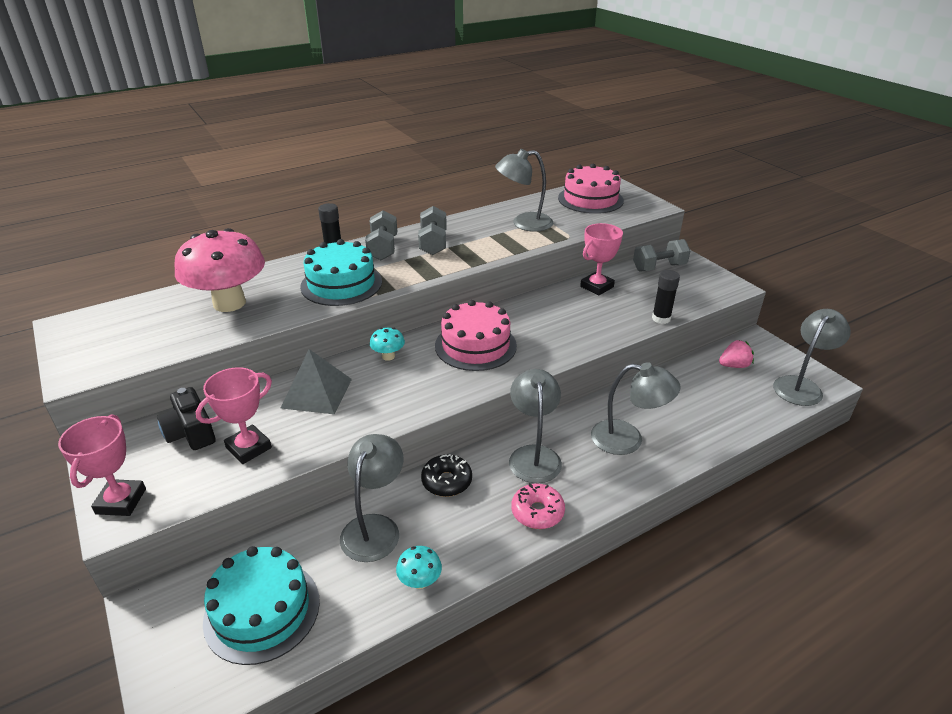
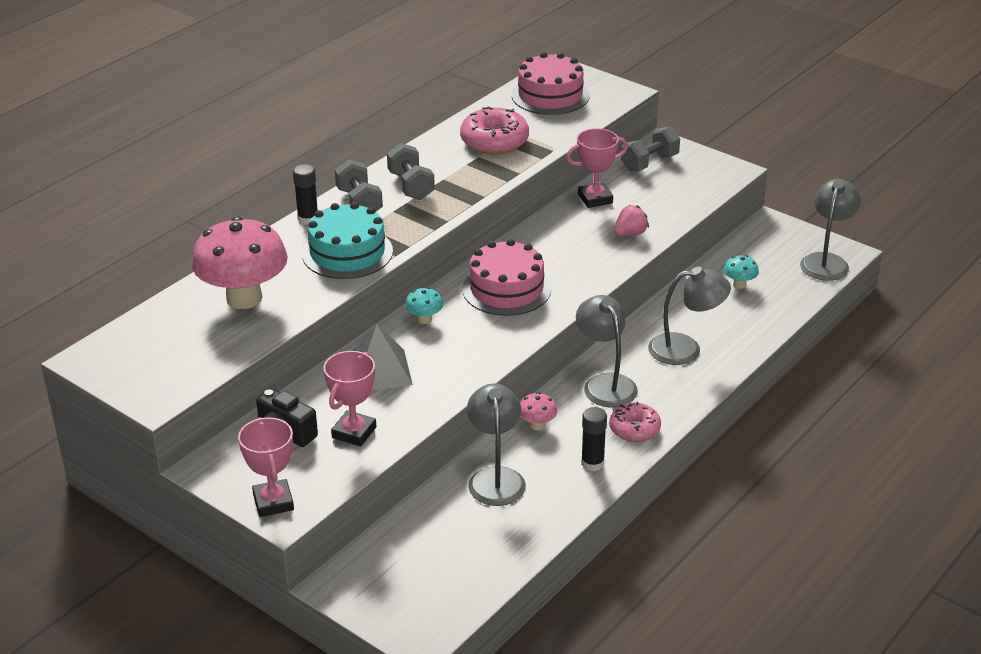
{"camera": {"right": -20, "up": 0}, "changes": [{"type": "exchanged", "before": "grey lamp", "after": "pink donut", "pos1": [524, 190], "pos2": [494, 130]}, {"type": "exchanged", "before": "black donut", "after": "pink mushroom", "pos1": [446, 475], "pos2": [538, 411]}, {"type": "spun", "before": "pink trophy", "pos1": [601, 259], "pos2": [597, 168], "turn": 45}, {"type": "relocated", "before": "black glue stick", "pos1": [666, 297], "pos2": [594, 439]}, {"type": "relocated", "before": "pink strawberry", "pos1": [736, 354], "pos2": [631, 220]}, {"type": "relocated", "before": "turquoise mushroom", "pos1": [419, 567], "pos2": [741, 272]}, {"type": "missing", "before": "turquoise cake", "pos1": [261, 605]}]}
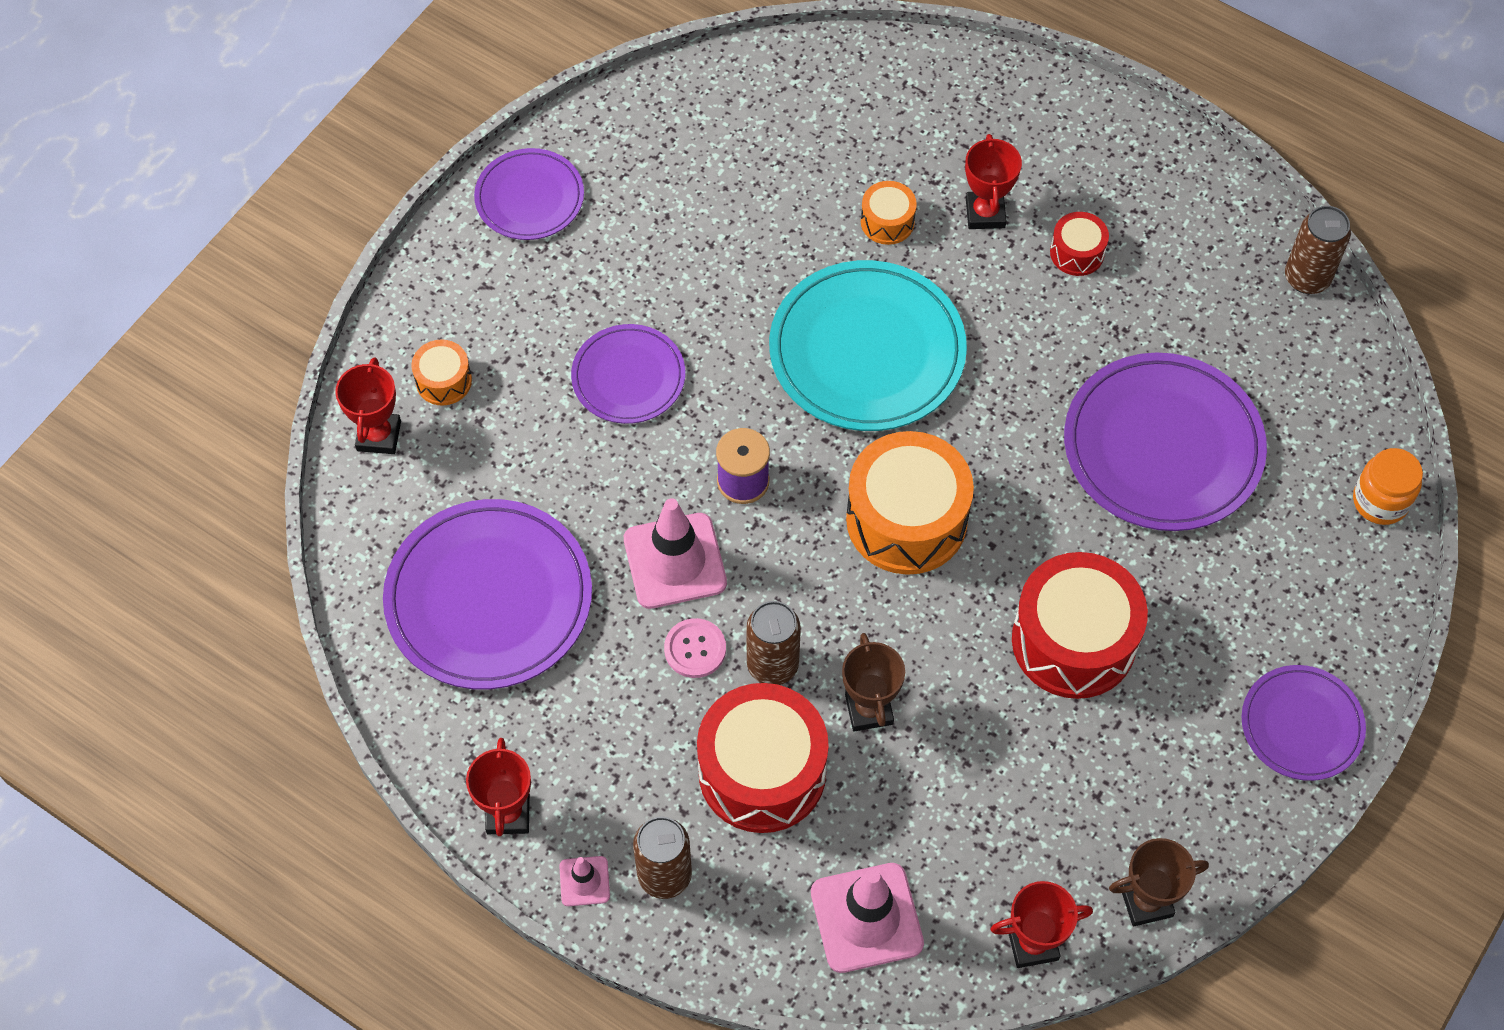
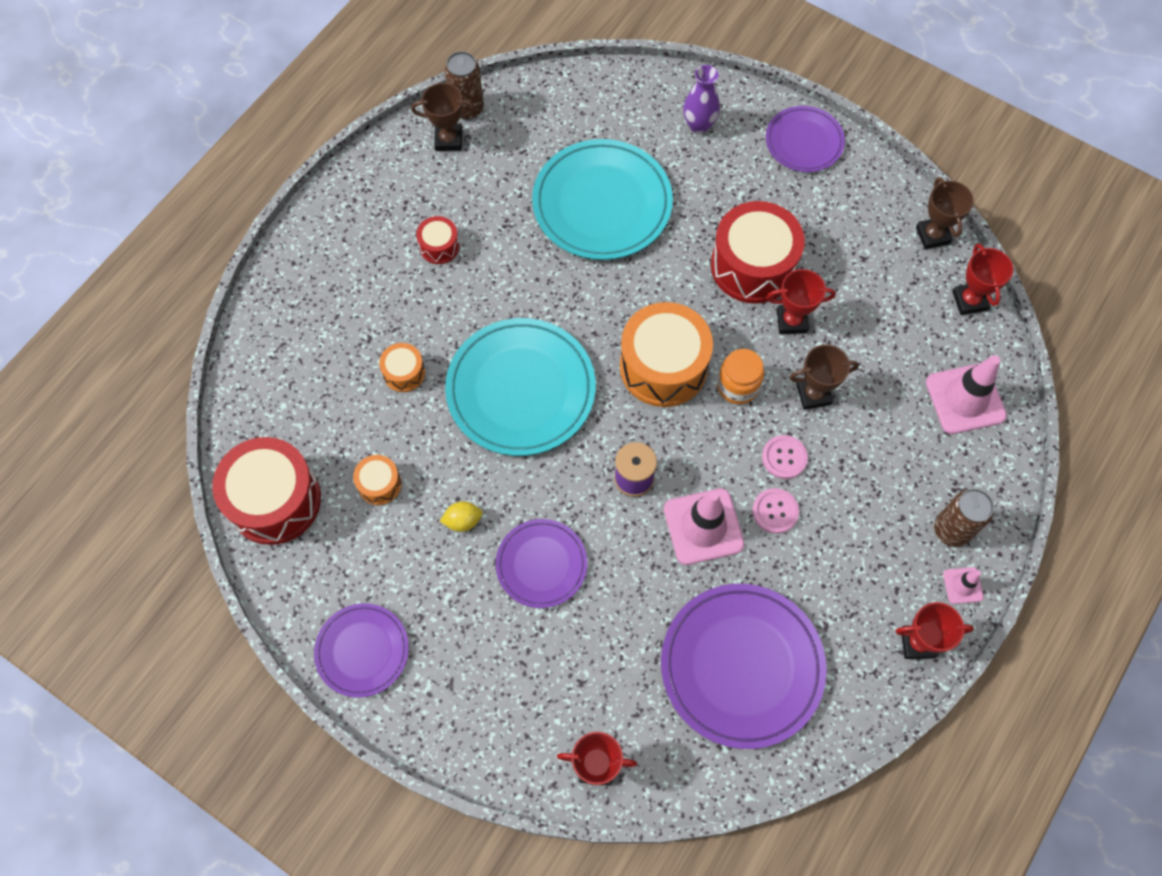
{"camera": {"right": -90, "up": 5}, "changes": [{"type": "relocated", "before": "red drum", "pos1": [763, 758], "pos2": [266, 491]}, {"type": "relocated", "before": "orange drum", "pos1": [441, 372], "pos2": [377, 480]}, {"type": "appeared", "after": "brown trophy", "pos2": [443, 117]}, {"type": "appeared", "after": "yellow lemon", "pos2": [461, 516]}, {"type": "colour", "before": "purple plate", "after": "turquoise plate", "pos1": [1165, 442], "pos2": [602, 199]}, {"type": "appeared", "after": "purple vase", "pos2": [701, 99]}, {"type": "relocated", "before": "orange jar", "pos1": [1388, 486], "pos2": [740, 376]}, {"type": "exchanged", "before": "brown can", "after": "pink button", "pos1": [774, 643], "pos2": [785, 457]}, {"type": "relocated", "before": "red trophy", "pos1": [993, 181], "pos2": [801, 301]}]}
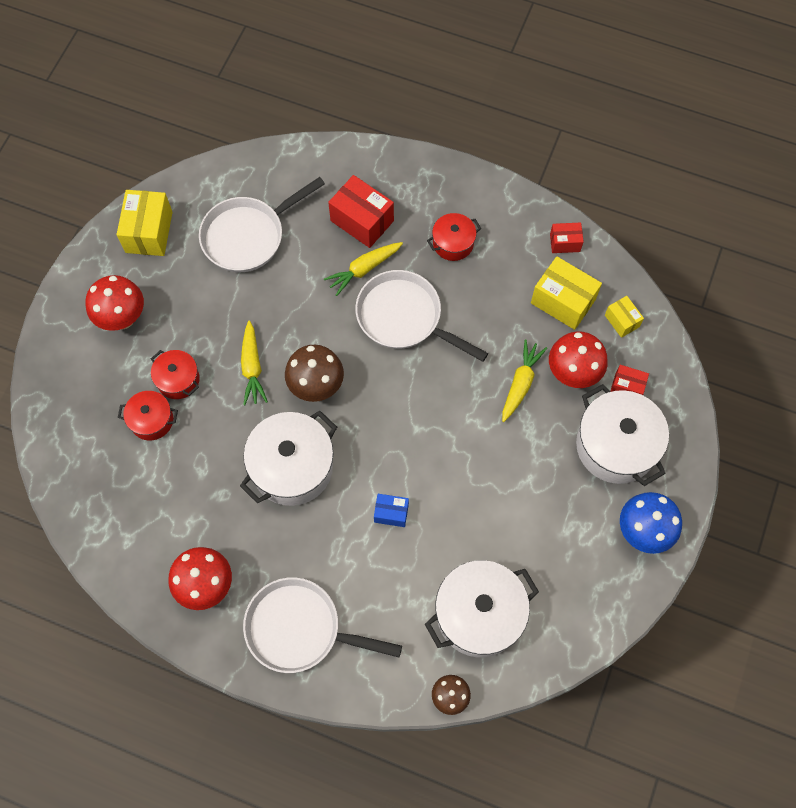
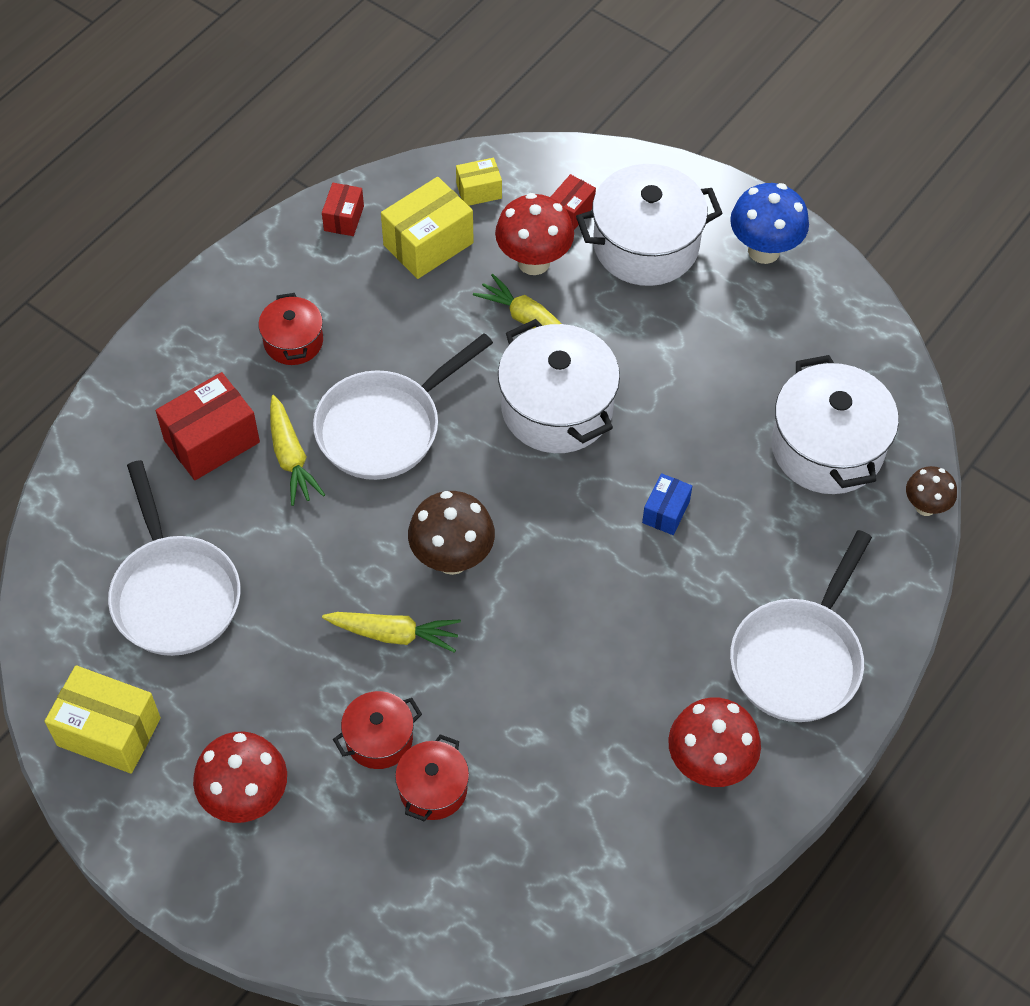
{"camera": {"right": -75, "up": -10}, "changes": [{"type": "relocated", "before": "white pot", "pos1": [288, 458], "pos2": [559, 386]}]}
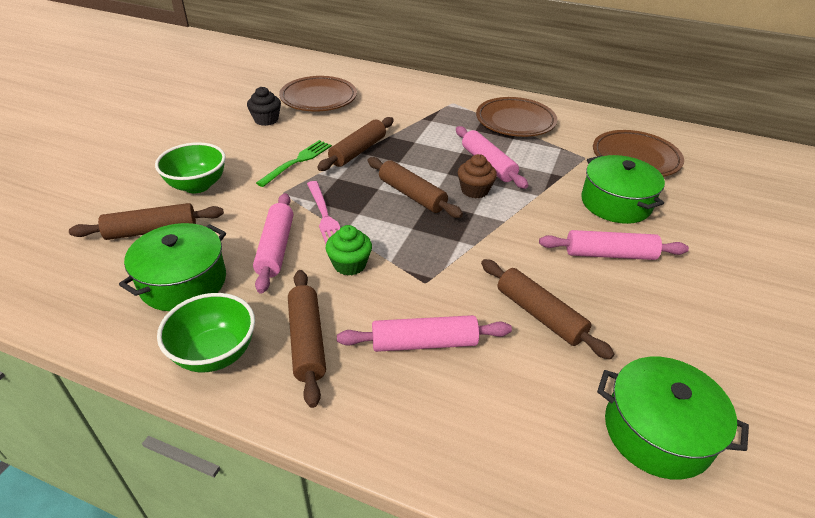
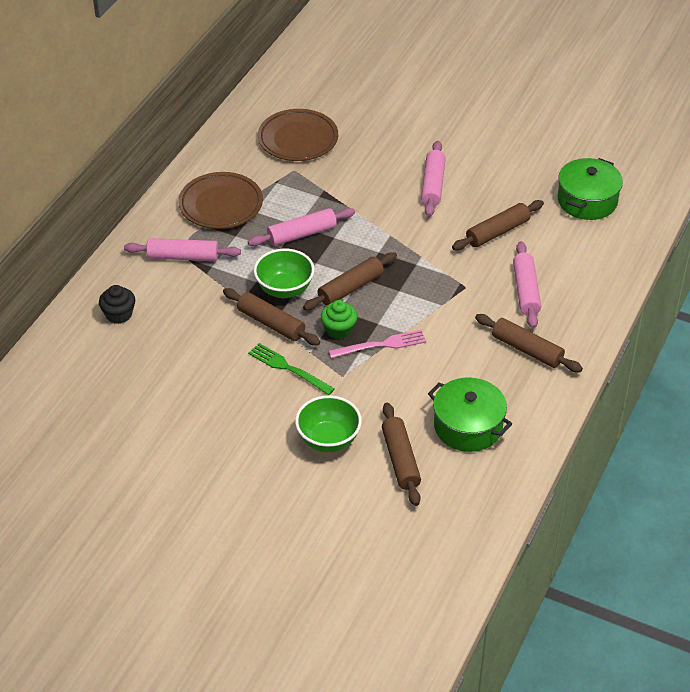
{"camera": {"right": -85, "up": 5}, "changes": [{"type": "relocated", "before": "black cupcake", "pos1": [264, 106], "pos2": [117, 304]}, {"type": "relocated", "before": "pink rolling pin", "pos1": [273, 243], "pos2": [182, 249]}, {"type": "relocated", "before": "green bowl", "pos1": [206, 332], "pos2": [284, 273]}, {"type": "relocated", "before": "green cupcake", "pos1": [349, 250], "pos2": [339, 319]}, {"type": "spun", "before": "brown rolling pin", "pos1": [307, 339], "pos2": [529, 343], "turn": 45}, {"type": "missing", "before": "brown plate", "pos1": [318, 94]}, {"type": "missing", "before": "brown cupcake", "pos1": [477, 176]}, {"type": "missing", "before": "green pot", "pos1": [623, 189]}]}
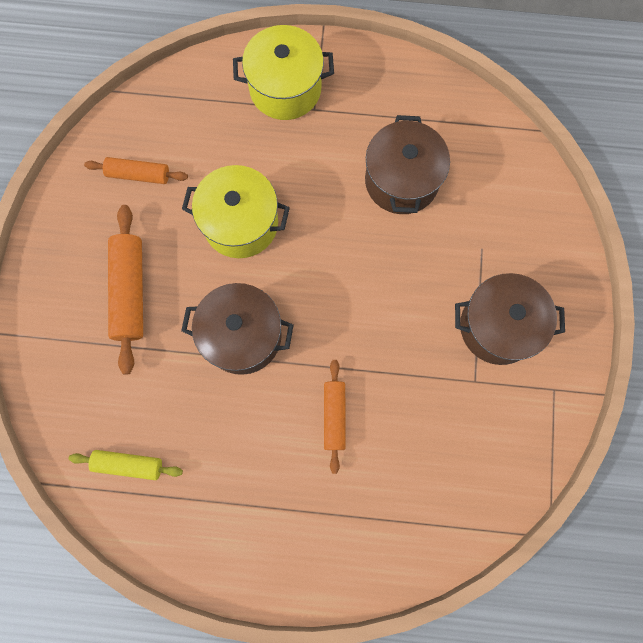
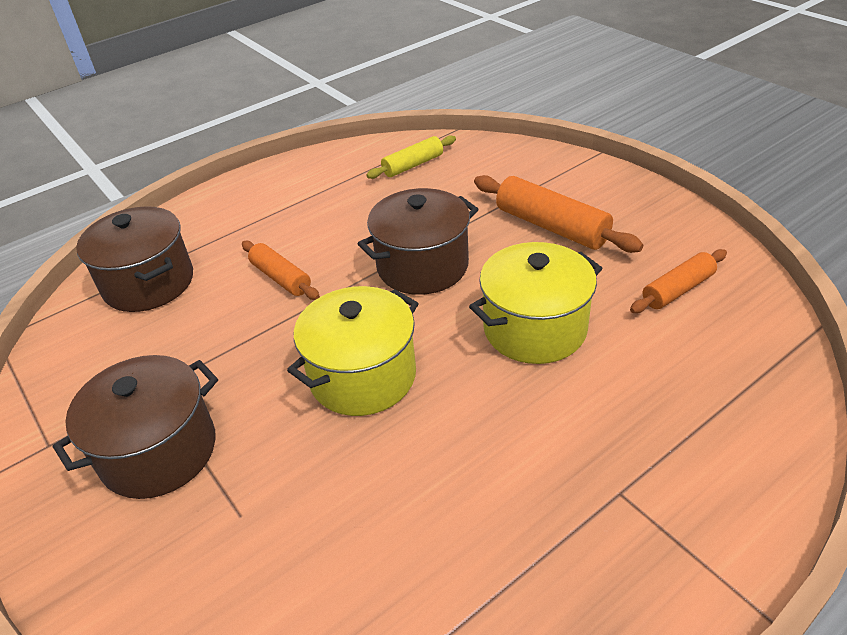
{"camera": {"right": 140, "up": -35}, "changes": [{"type": "relocated", "before": "brown pot", "pos1": [407, 164], "pos2": [134, 259]}, {"type": "relocated", "before": "yellow pot", "pos1": [283, 72], "pos2": [353, 351]}]}
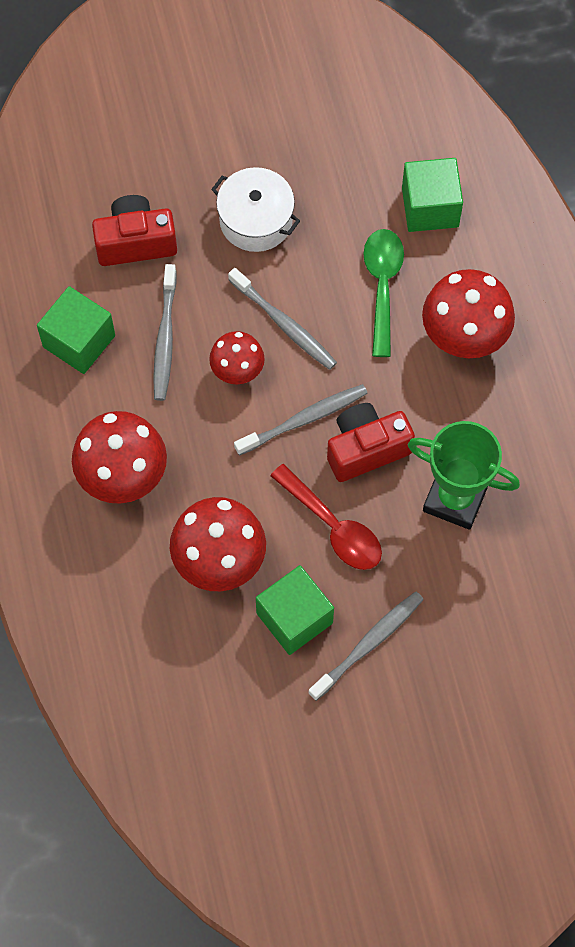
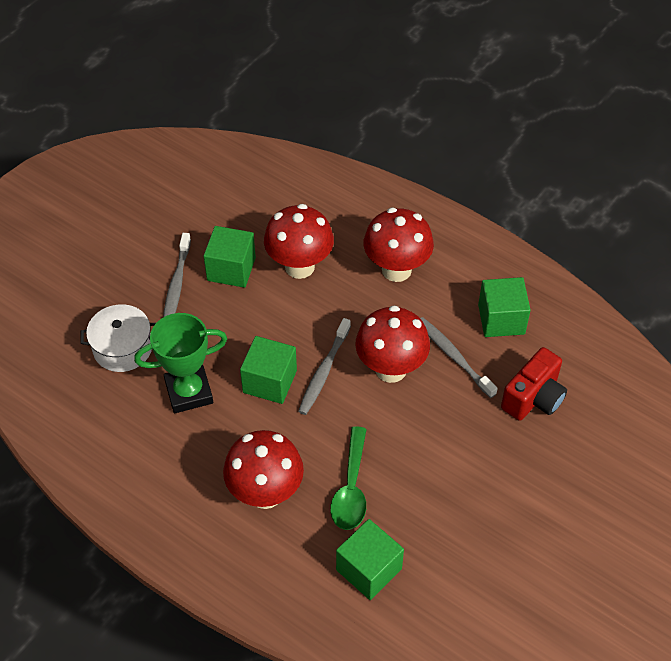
{"camera": {"right": 140, "up": -15}, "changes": [{"type": "relocated", "before": "white pot", "pos1": [255, 209], "pos2": [118, 338]}, {"type": "exchanged", "before": "red camera", "after": "green cube", "pos1": [371, 442], "pos2": [268, 370]}, {"type": "spun", "before": "green spoon", "pos1": [383, 293], "pos2": [348, 478], "turn": 45}, {"type": "size", "before": "red mushroom", "pos1": [237, 357], "pos2": [392, 344], "scale": 1.67}, {"type": "missing", "before": "grey toothbrush", "pos1": [282, 319]}, {"type": "missing", "before": "red spoon", "pos1": [326, 517]}]}
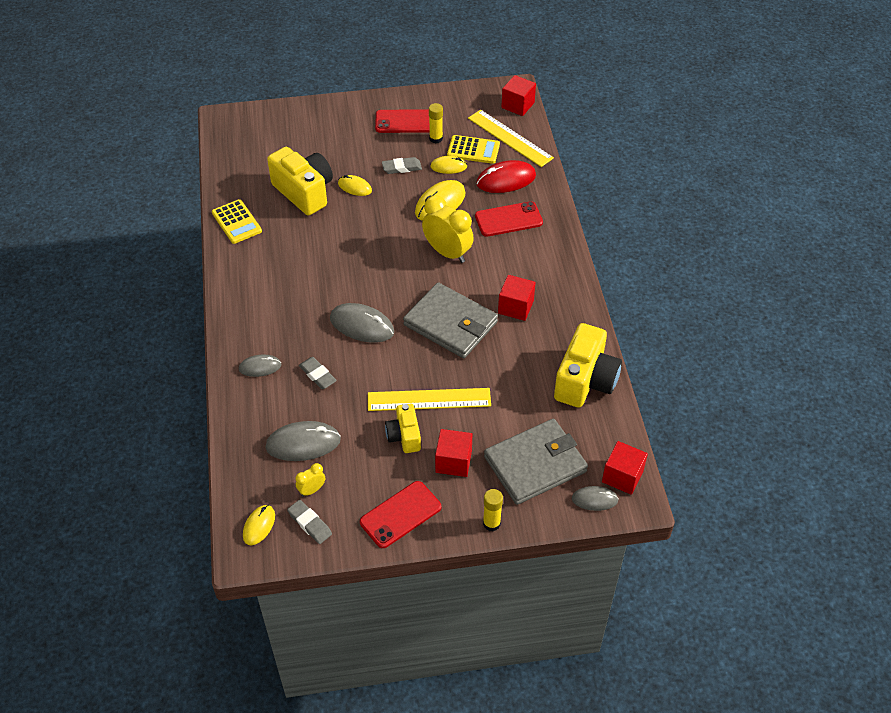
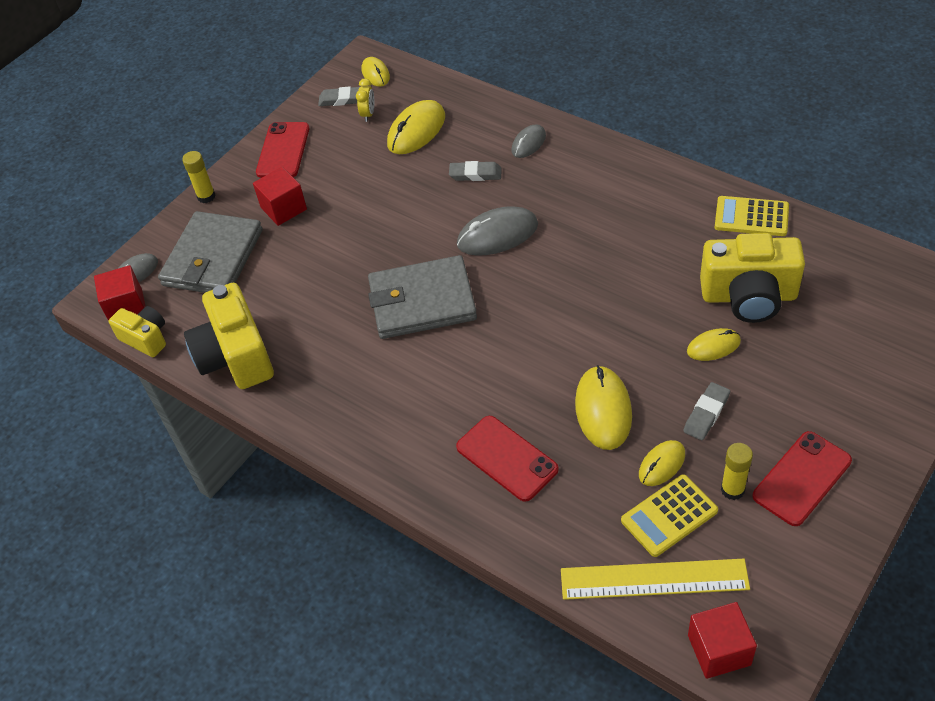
{"camera": {"right": 140, "up": 0}, "changes": [{"type": "relocated", "before": "yellow camera", "pos1": [403, 428], "pos2": [137, 331]}, {"type": "colour", "before": "grey mouse", "after": "yellow mouse", "pos1": [303, 441], "pos2": [416, 127]}, {"type": "spun", "before": "red phone", "pos1": [509, 219], "pos2": [507, 459], "turn": -75}, {"type": "missing", "before": "yellow ruler", "pos1": [429, 399]}, {"type": "missing", "before": "yellow clock", "pos1": [448, 229]}, {"type": "missing", "before": "red mouse", "pos1": [506, 176]}, {"type": "missing", "before": "red cube", "pos1": [517, 298]}]}
